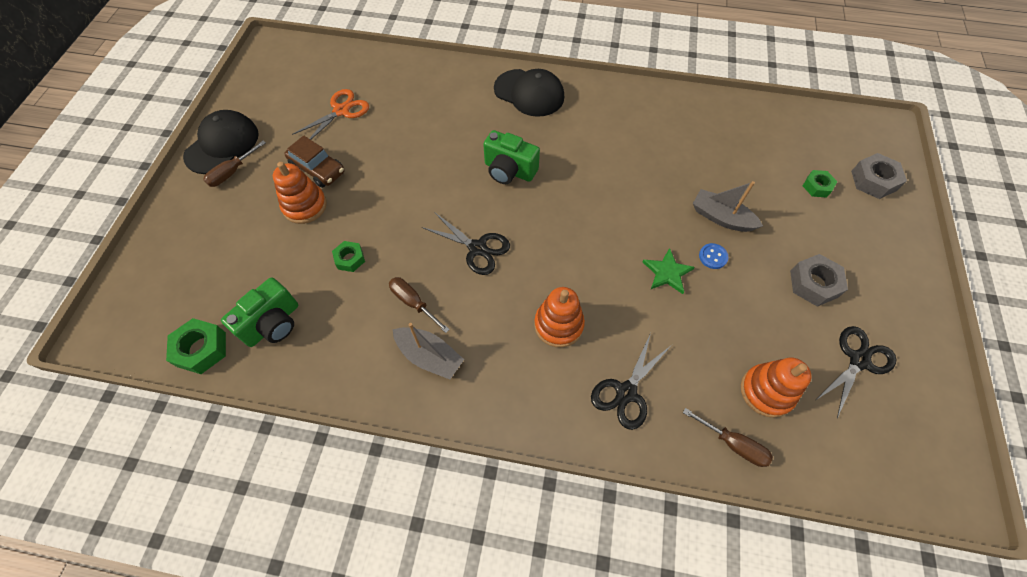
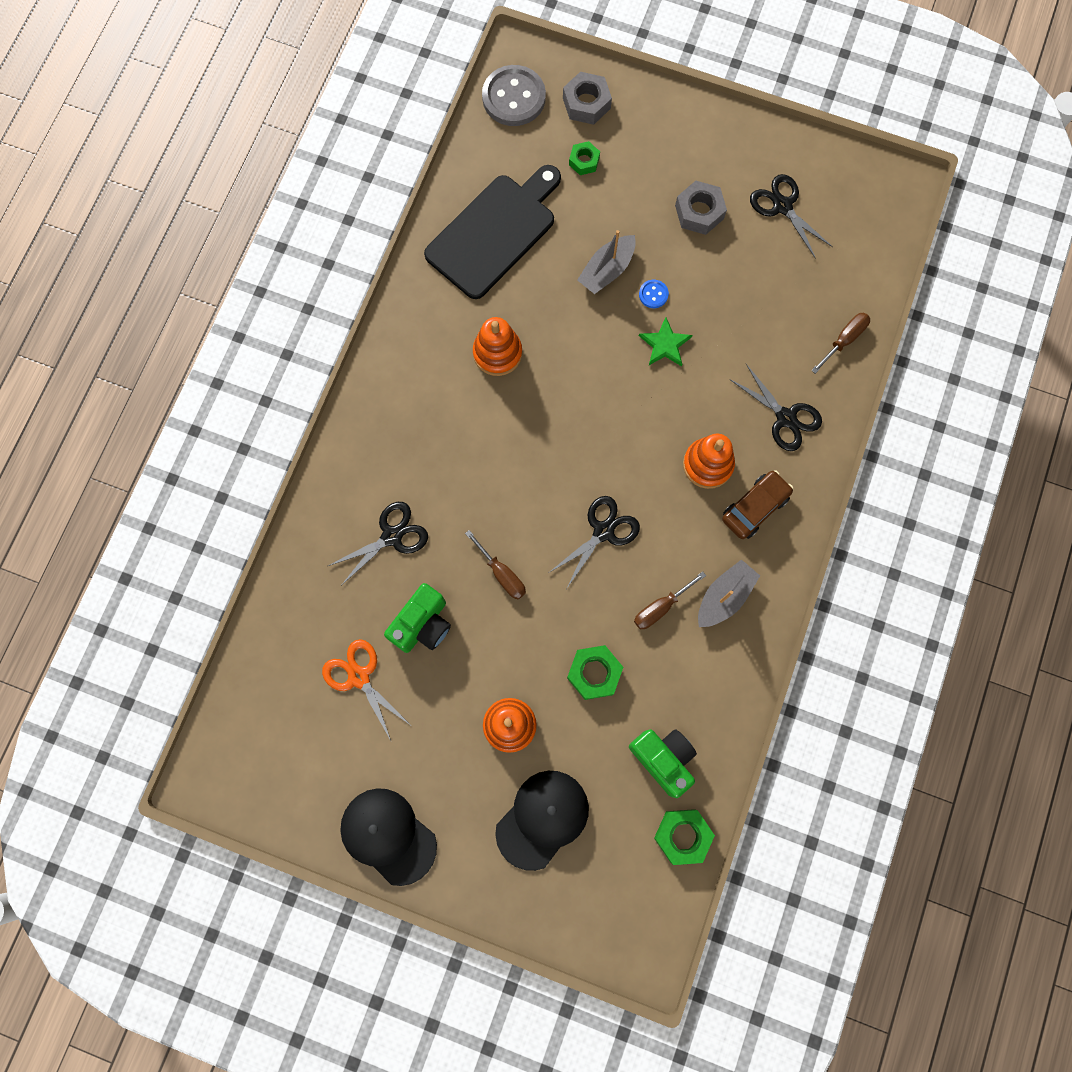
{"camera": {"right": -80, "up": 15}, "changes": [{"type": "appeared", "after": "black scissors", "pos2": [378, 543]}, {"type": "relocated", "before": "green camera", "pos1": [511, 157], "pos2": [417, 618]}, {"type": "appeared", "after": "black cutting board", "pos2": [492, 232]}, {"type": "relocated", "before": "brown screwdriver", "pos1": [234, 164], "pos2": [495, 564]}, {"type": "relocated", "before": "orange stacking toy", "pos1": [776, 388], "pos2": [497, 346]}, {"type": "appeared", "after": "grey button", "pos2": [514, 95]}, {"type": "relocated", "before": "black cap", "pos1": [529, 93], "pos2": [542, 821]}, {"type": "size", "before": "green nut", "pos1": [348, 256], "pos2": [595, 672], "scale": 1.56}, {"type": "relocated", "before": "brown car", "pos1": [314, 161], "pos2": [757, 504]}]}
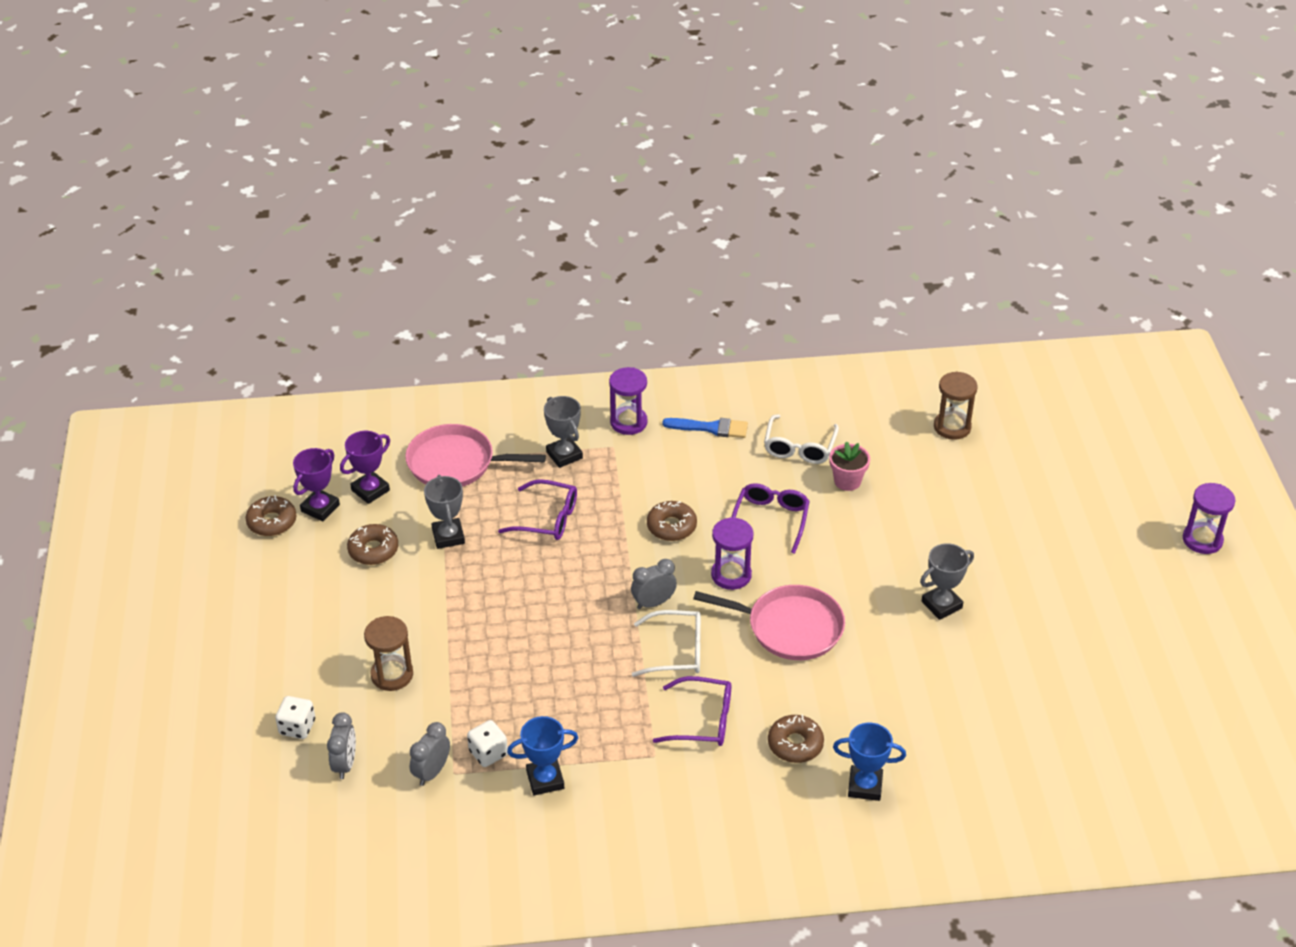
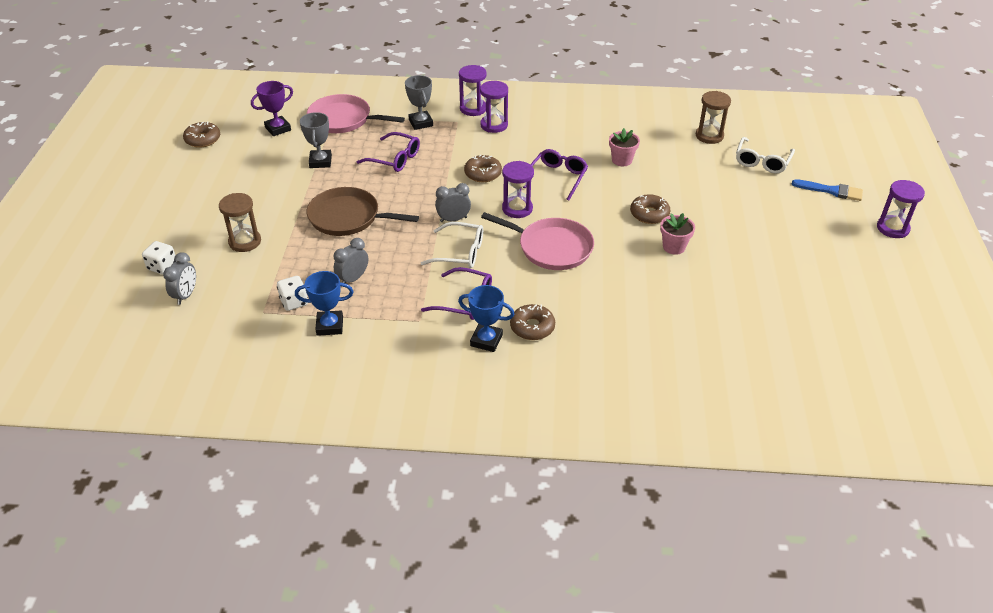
{"camera": {"right": 10, "up": 0}, "changes": [{"type": "appeared", "after": "brown pan", "pos2": [362, 211]}, {"type": "relocated", "before": "grey clock", "pos1": [430, 754], "pos2": [351, 261]}, {"type": "relocated", "before": "blue trophy", "pos1": [869, 762], "pos2": [486, 318]}, {"type": "appeared", "after": "purple hourglass", "pos2": [494, 107]}, {"type": "relocated", "before": "brown donut", "pos1": [372, 544], "pos2": [650, 209]}, {"type": "exchanged", "before": "grey trophy", "after": "pink flower pot", "pos1": [947, 581], "pos2": [677, 234]}, {"type": "relocated", "before": "white glasses", "pos1": [801, 439], "pos2": [765, 155]}, {"type": "relocated", "before": "blue brush", "pos1": [705, 428], "pos2": [827, 190]}, {"type": "missing", "before": "purple trophy", "pos1": [316, 484]}]}
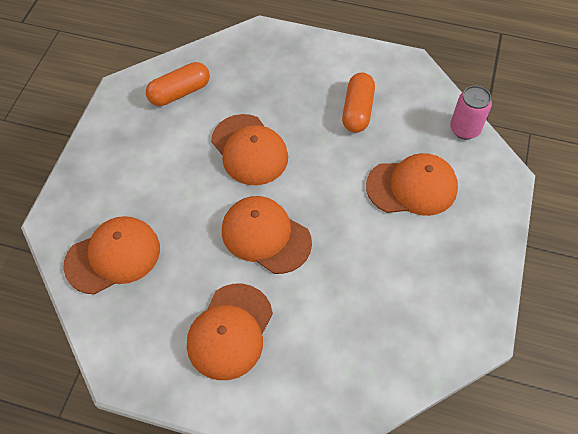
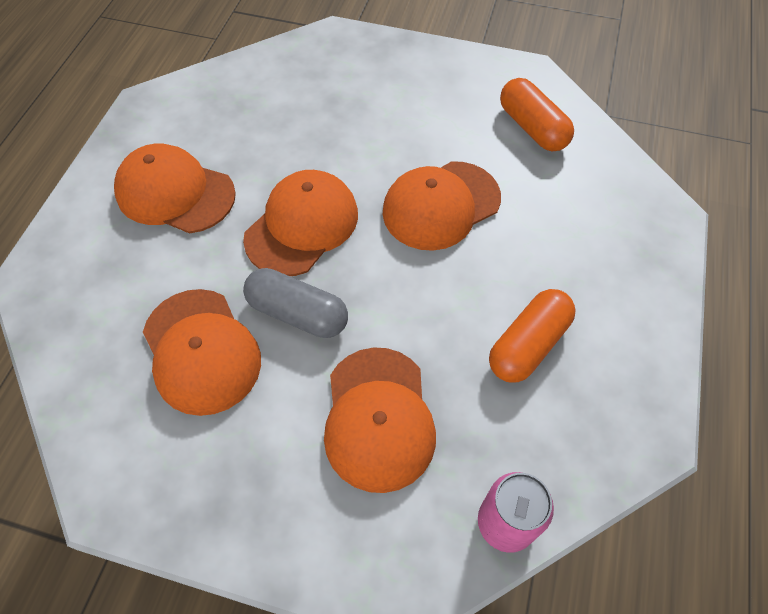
{"camera": {"right": 90, "up": 0}, "changes": [{"type": "relocated", "before": "orange cap", "pos1": [111, 255], "pos2": [202, 352]}, {"type": "appeared", "after": "grey capsule", "pos2": [295, 303]}, {"type": "spun", "before": "orange capsule", "pos1": [358, 103], "pos2": [532, 336], "turn": -60}]}
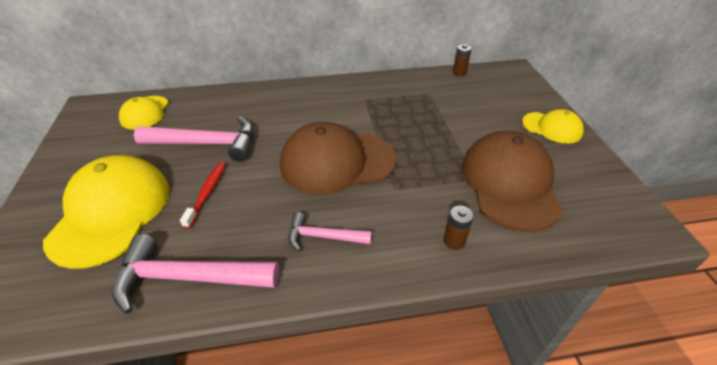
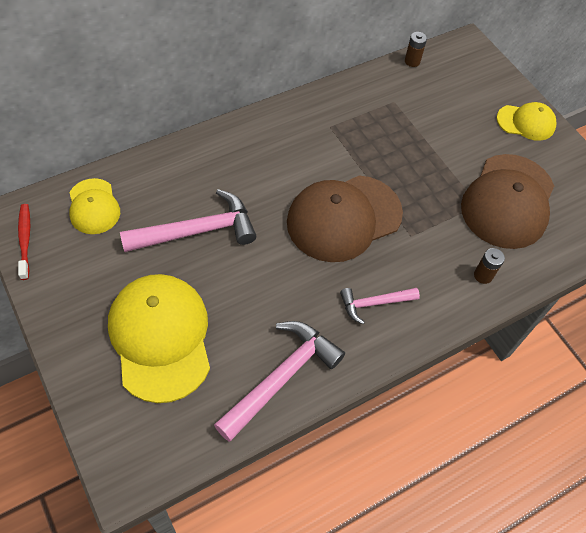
{"camera": {"right": -25, "up": 15}, "changes": [{"type": "relocated", "before": "red toothbrush", "pos1": [203, 195], "pos2": [24, 242]}, {"type": "spun", "before": "pink hammer", "pos1": [195, 274], "pos2": [279, 381], "turn": 150}, {"type": "spun", "before": "brown cap", "pos1": [512, 181], "pos2": [507, 201], "turn": -135}]}
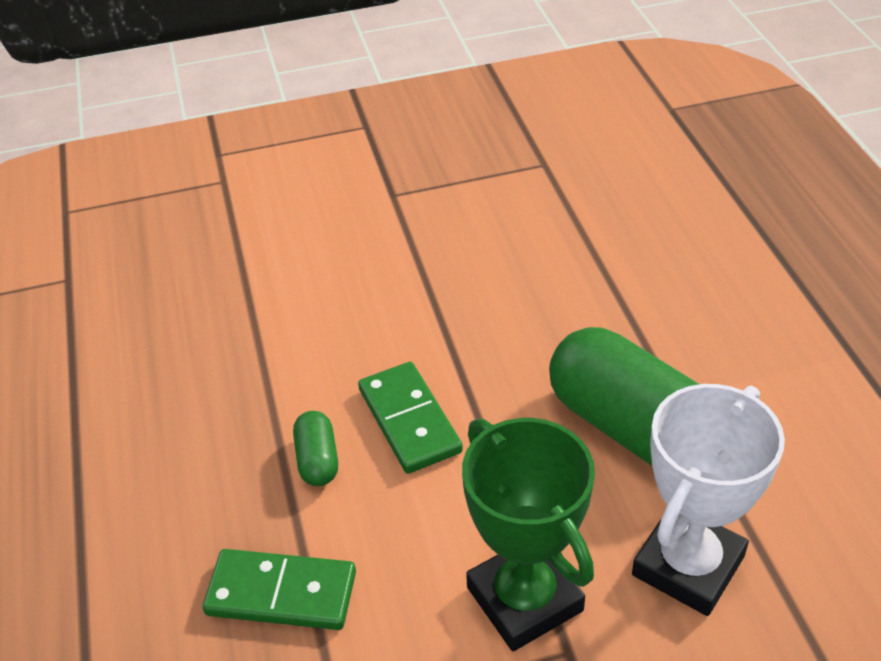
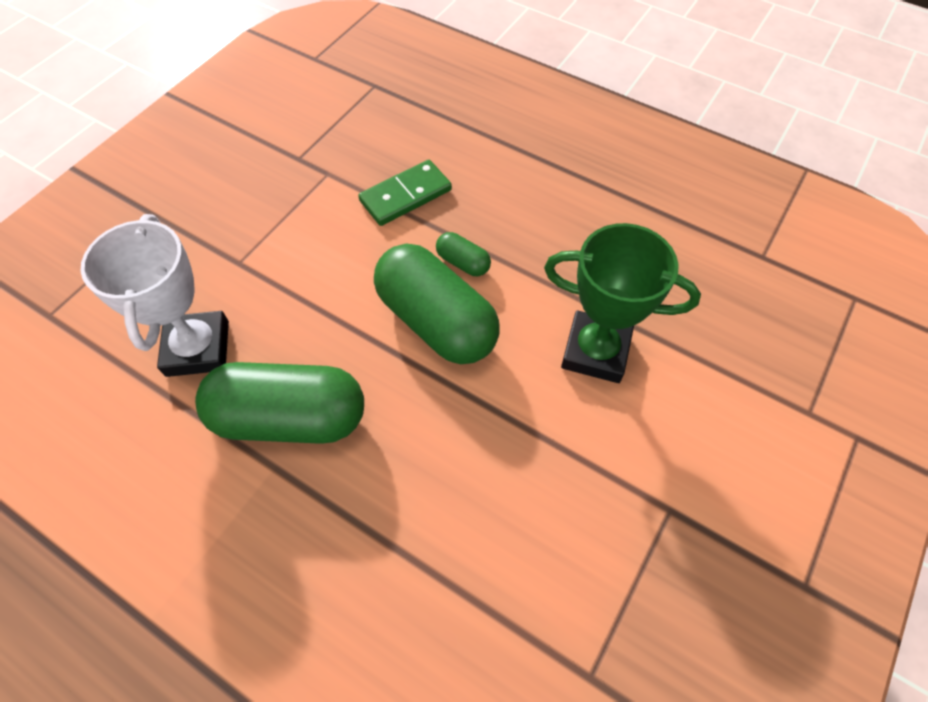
{"camera": {"right": 135, "up": 15}, "changes": [{"type": "exchanged", "before": "green domino", "after": "green capsule", "pos1": [410, 418], "pos2": [436, 304]}, {"type": "relocated", "before": "green trophy", "pos1": [528, 534], "pos2": [622, 303]}]}
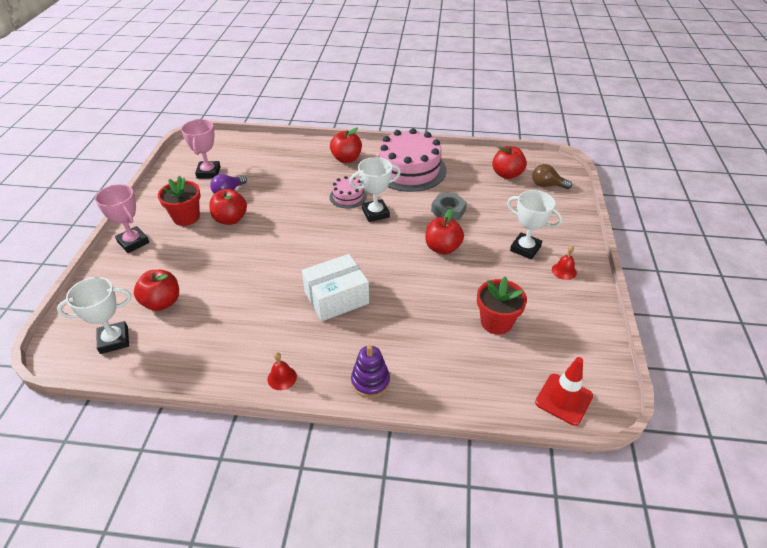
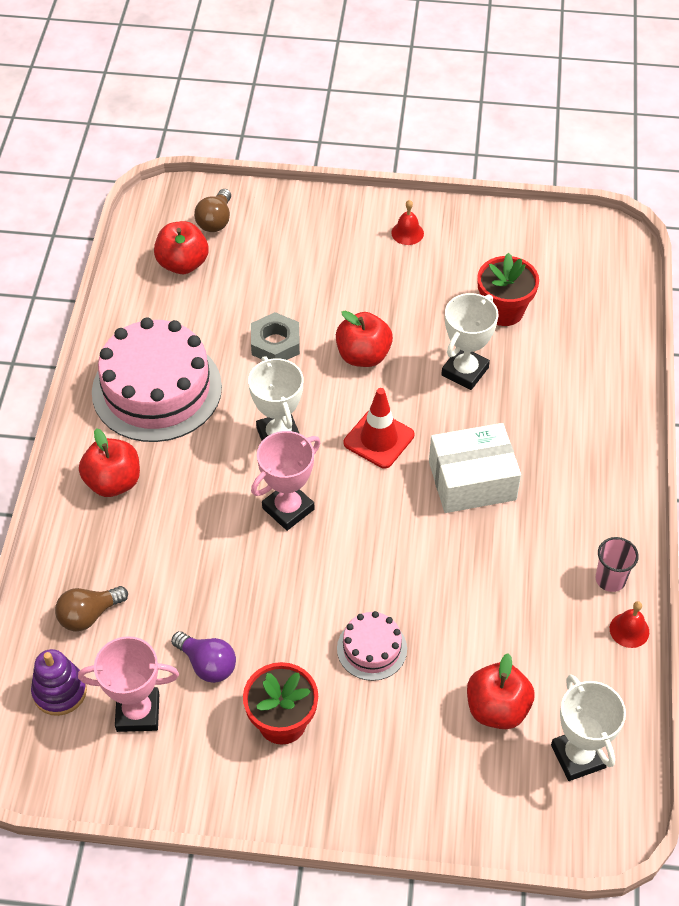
{"camera": {"right": -90, "up": 10}, "changes": [{"type": "relocated", "before": "purple stacking toy", "pos1": [370, 371], "pos2": [59, 682]}, {"type": "appeared", "after": "brown light bulb", "pos2": [91, 608]}, {"type": "relocated", "before": "pink trophy", "pos1": [122, 218], "pos2": [285, 481]}, {"type": "relocated", "before": "pink cake", "pos1": [348, 192], "pos2": [372, 646]}, {"type": "relocated", "before": "red traffic cone", "pos1": [564, 391], "pos2": [379, 428]}, {"type": "spun", "before": "white box", "pos1": [335, 287], "pos2": [475, 468], "turn": -75}, {"type": "relocated", "before": "white trophy", "pos1": [534, 225], "pos2": [469, 341]}, {"type": "appeared", "after": "pink cup", "pos2": [617, 564]}, {"type": "relocated", "before": "red bell", "pos1": [282, 371], "pos2": [629, 624]}, {"type": "missing", "before": "red apple", "pos1": [228, 207]}]}
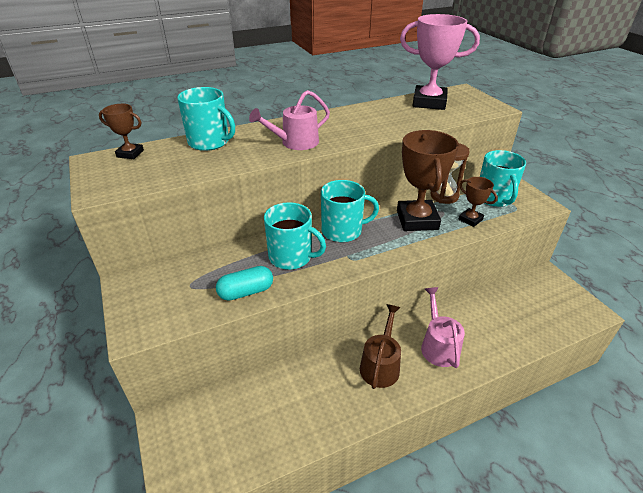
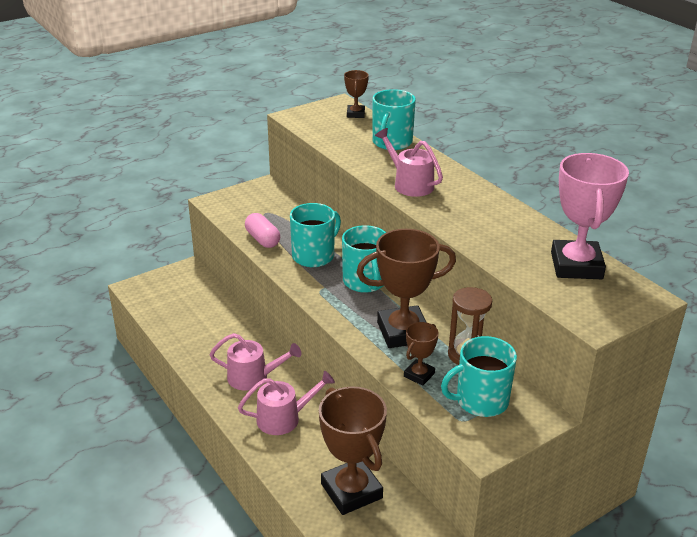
{"camera": {"right": 80, "up": -5}, "changes": [{"type": "colour", "before": "brown watering can", "after": "pink watering can", "pos1": [380, 346], "pos2": [255, 362]}, {"type": "colour", "before": "turquoise capsule", "after": "pink capsule", "pos1": [244, 283], "pos2": [262, 230]}, {"type": "spun", "before": "turquoise mug", "pos1": [295, 236], "pos2": [315, 235], "turn": -150}, {"type": "appeared", "after": "brown trophy", "pos2": [353, 450]}]}
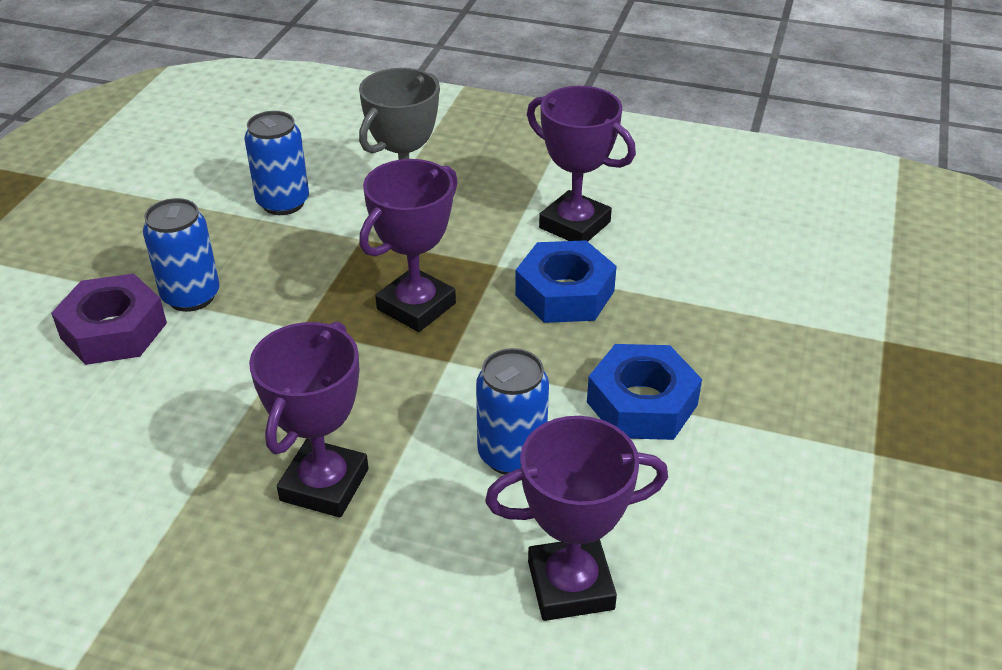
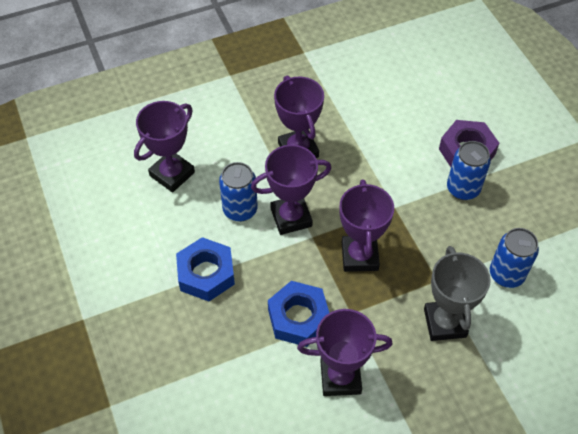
{"camera": {"right": 140, "up": 15}, "changes": [{"type": "appeared", "after": "purple trophy", "pos2": [291, 190]}]}
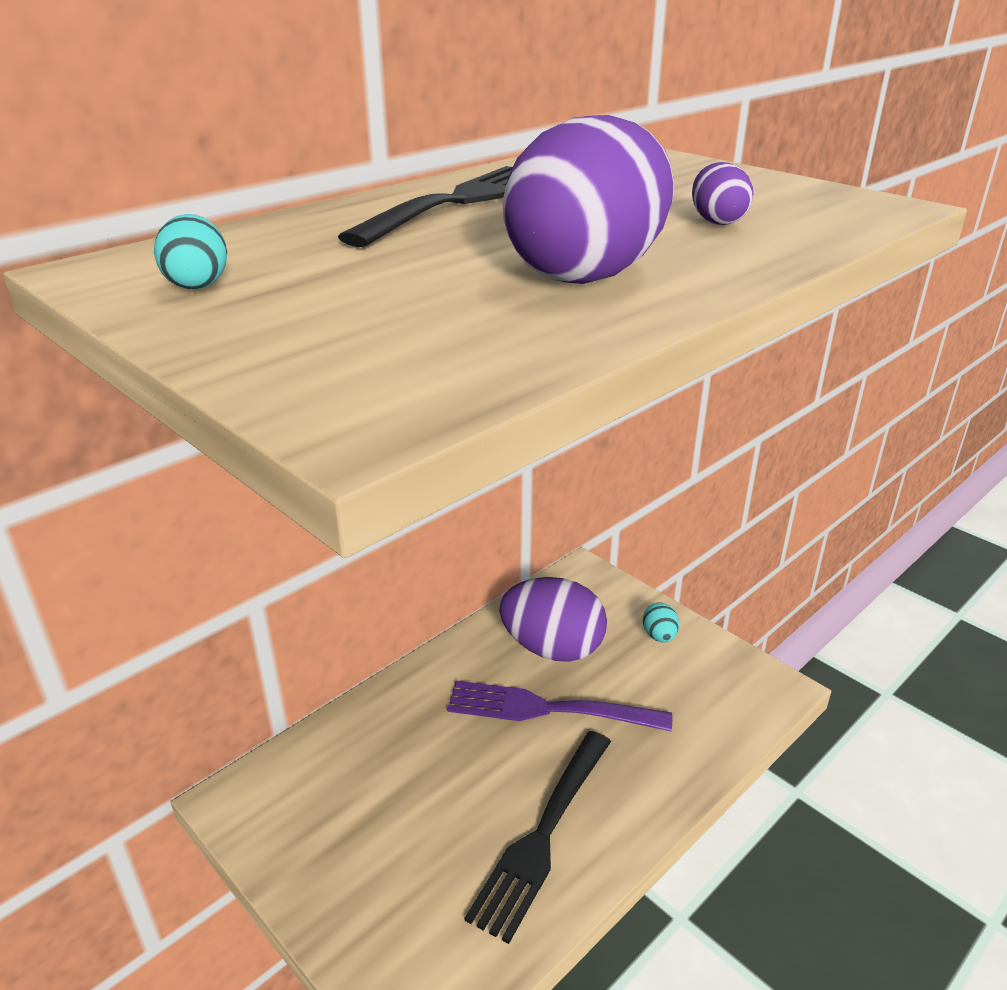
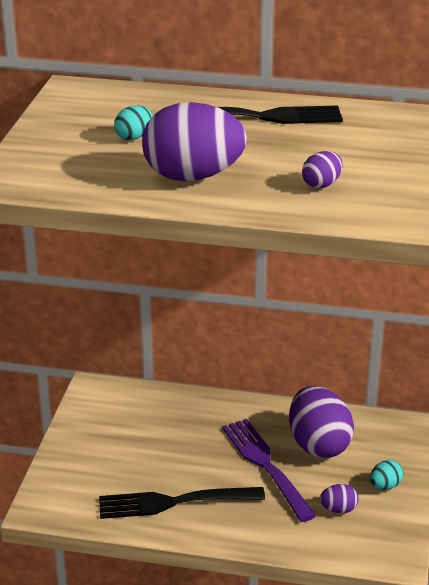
{"camera": {"right": 55, "up": 0}, "changes": [{"type": "relocated", "before": "turquoise egg", "pos1": [190, 251], "pos2": [133, 122]}, {"type": "appeared", "after": "purple egg", "pos2": [339, 498]}]}
